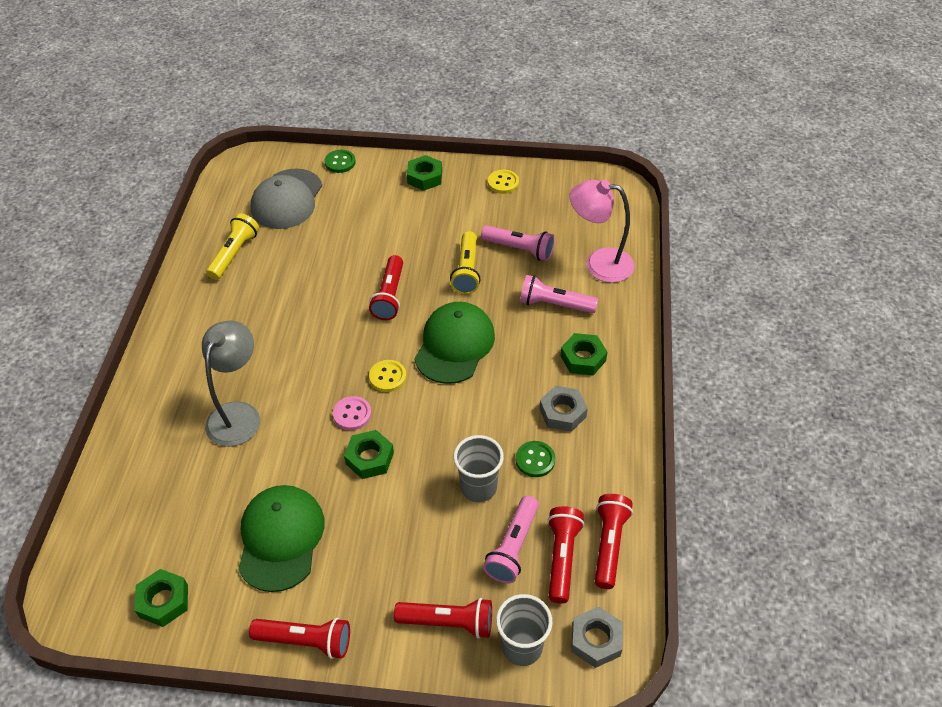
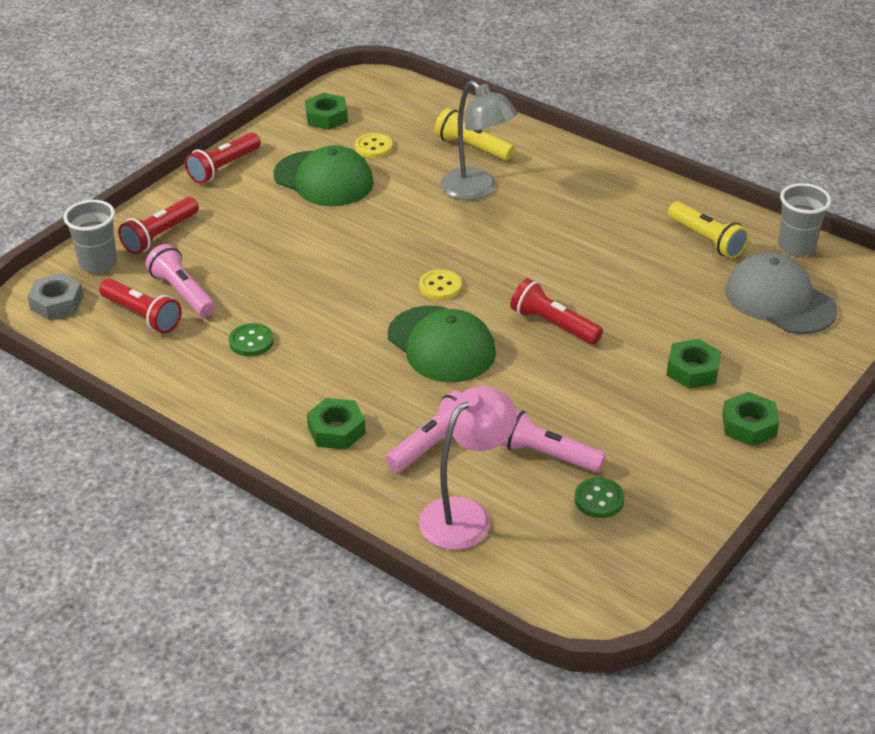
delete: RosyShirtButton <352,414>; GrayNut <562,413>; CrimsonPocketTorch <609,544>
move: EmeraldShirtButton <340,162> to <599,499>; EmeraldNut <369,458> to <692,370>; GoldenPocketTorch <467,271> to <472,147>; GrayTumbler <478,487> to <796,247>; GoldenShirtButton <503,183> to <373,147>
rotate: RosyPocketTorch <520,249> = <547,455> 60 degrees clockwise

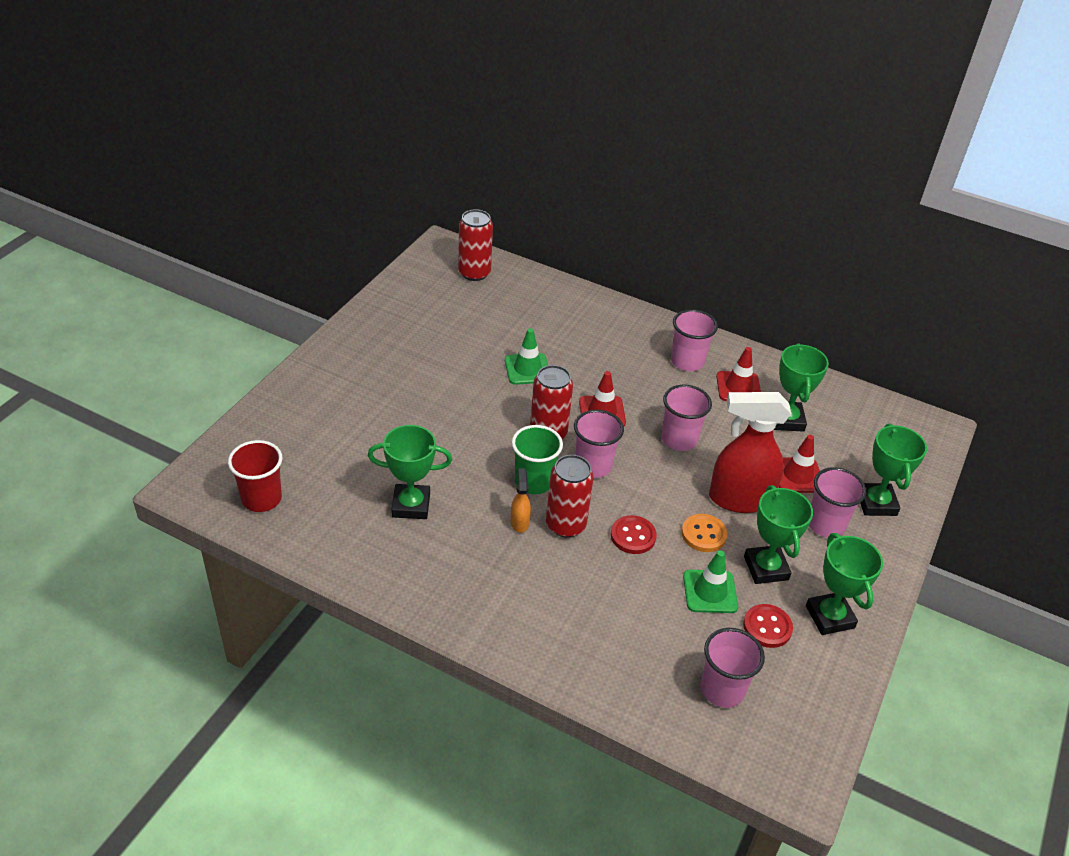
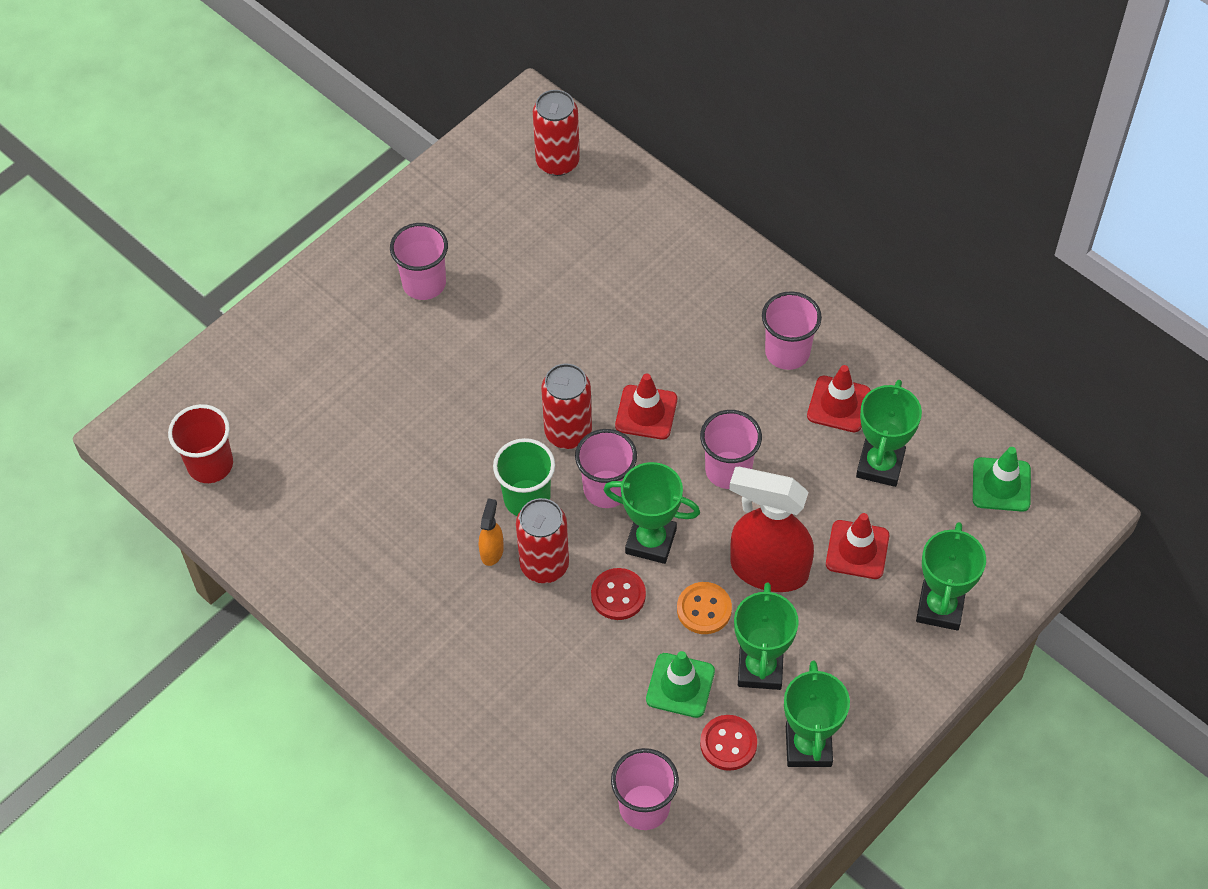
move: EmeraldTrophy <411,505> to <651,541>; EmeraldRoadCone <527,369> to <1001,485>; RosyTumbler <825,524> to <424,283>

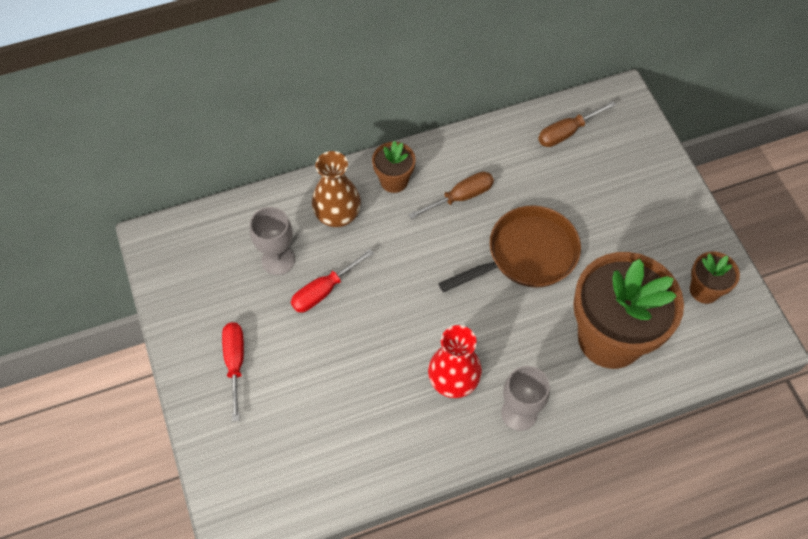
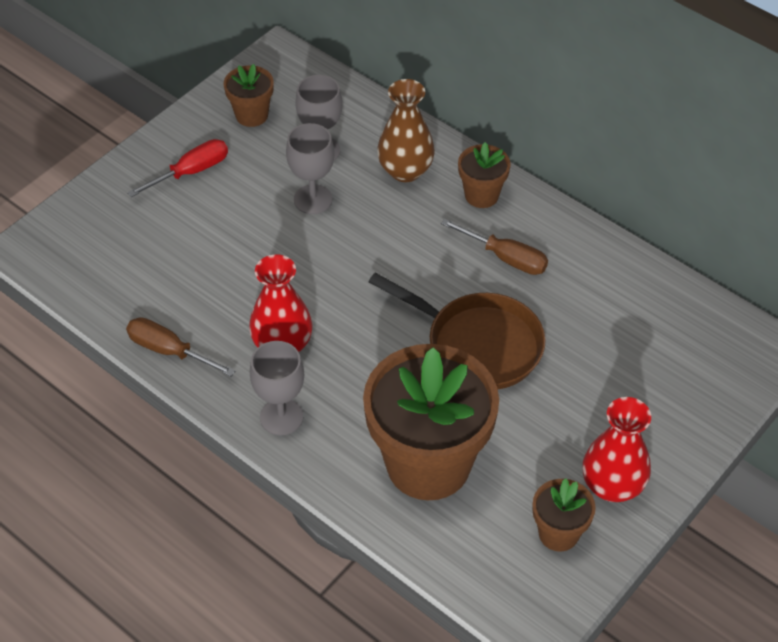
insert: DarkBrownPlantPot <251,115>; CrimsonTallVase <612,486>
move: DarkBrownFlatScrewdriver <567,132> to <169,351>
replace: CrimsonFlatScrewdriver <324,290> to GrayChalice <313,199>

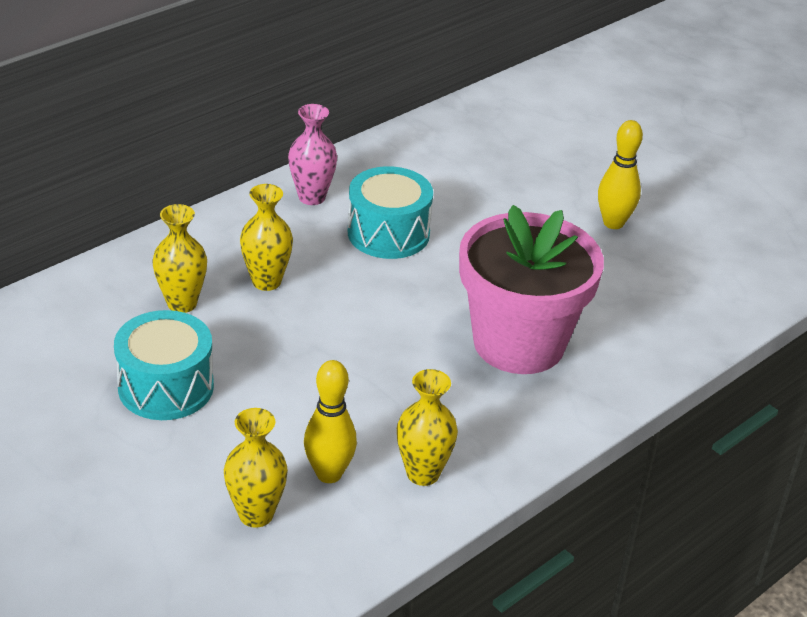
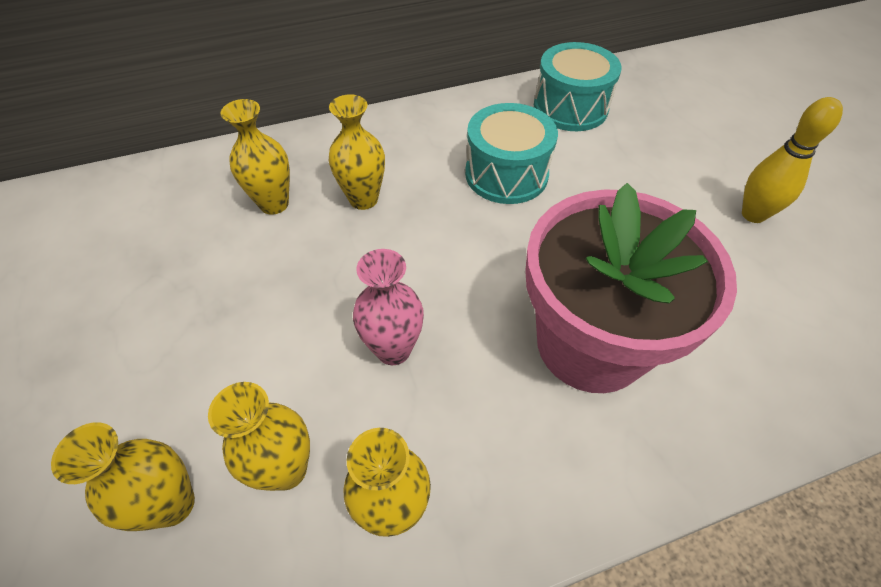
move: AquaToyDrum <166,387> to <570,107>; RosyTallVase <311,197> to <393,349>
replace: GoldenBowlingPin <329,474> to GoldenTallVase <286,469>

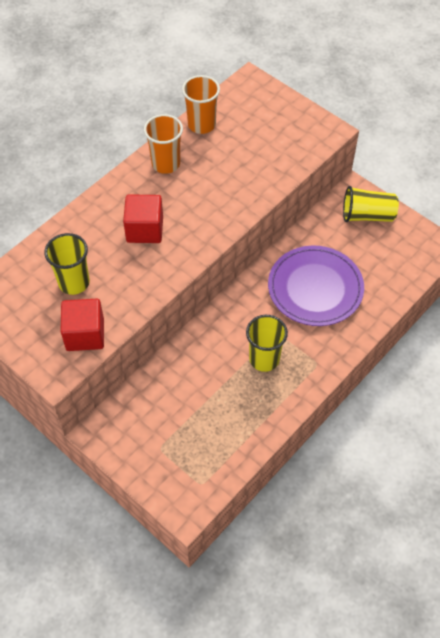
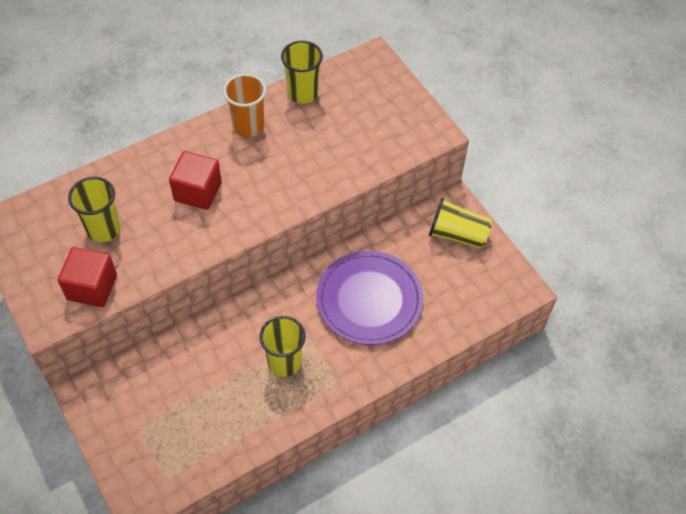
recolor: OrangeColouredTumbler <201,124> to GoldenTumbler <302,93>

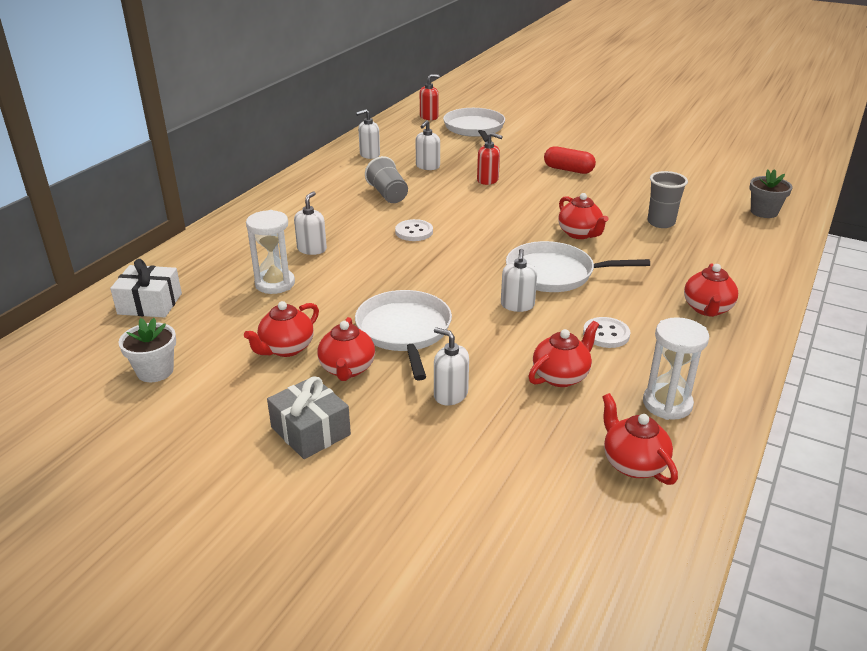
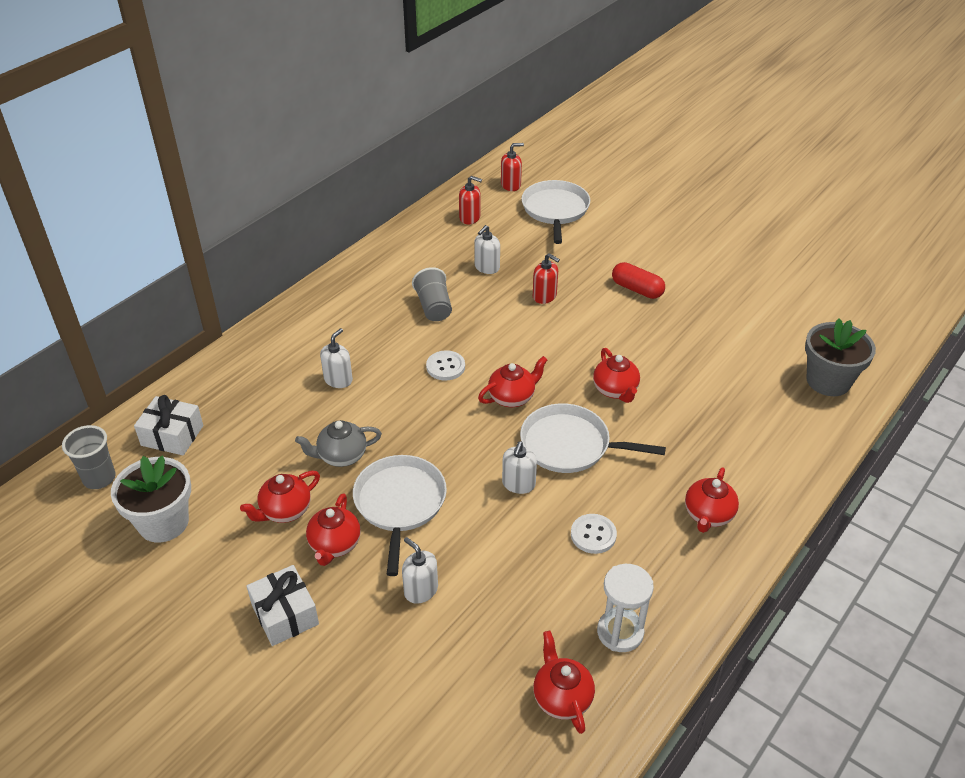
delete: WhiteSandTimer <275,284>; WhitePumpBottle <369,155>
insert: GrayTeapot <341,456>; CrimsonPumpBottle <470,218>
move: CrimsonTeapot <561,376> to <512,397>; GrayTumbler <661,222> to <99,478>
recolor: GrayWrappedGift <310,431> to WhiteWrappedGift <285,614>
resize: WhitePlantPot <155,371> = <163,522> x1.52; GrayPlantPot <764,212> = <828,381> x1.52

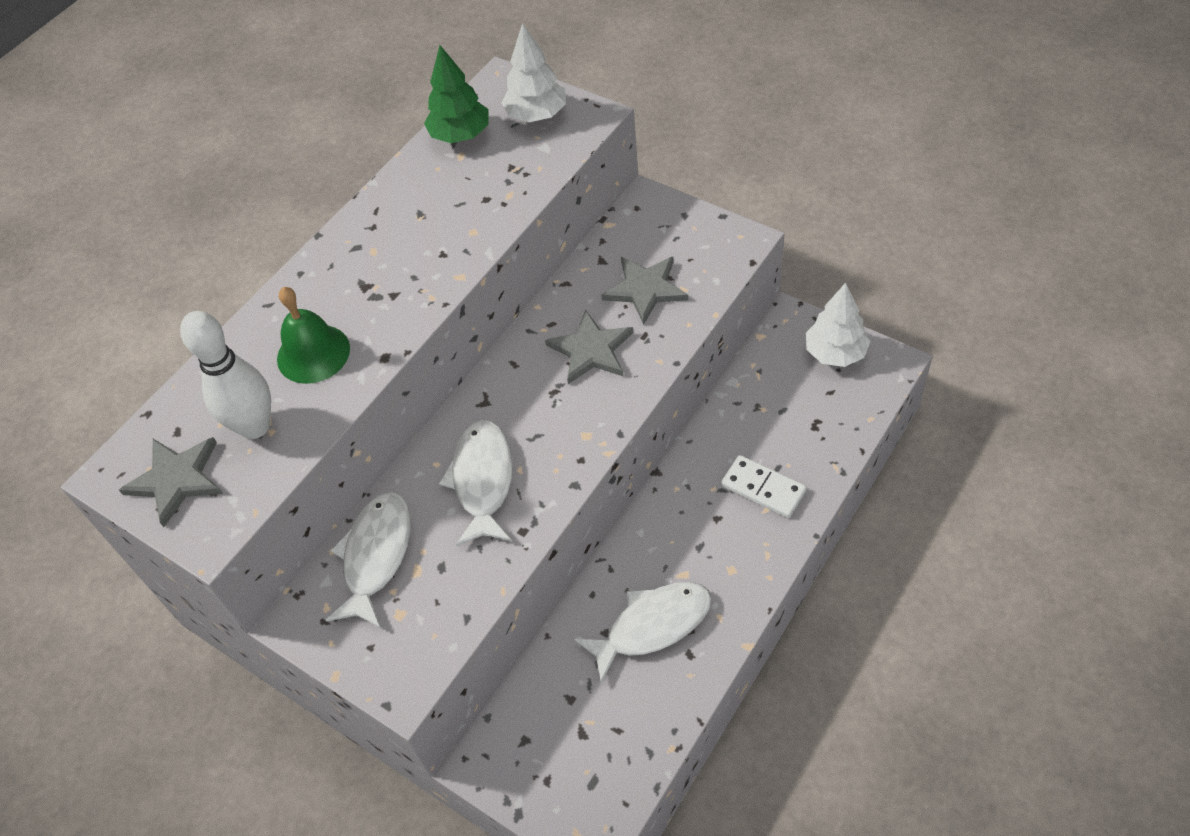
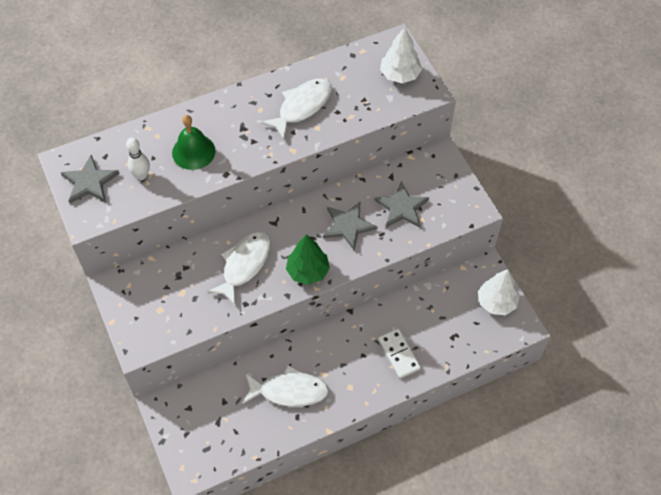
move: WhiteFishFigure <376,556> to <302,107>; EmeraldToyTree <460,135> to <307,271>
resize: WhiteBowlingPin <255,426> = <141,175> x0.61

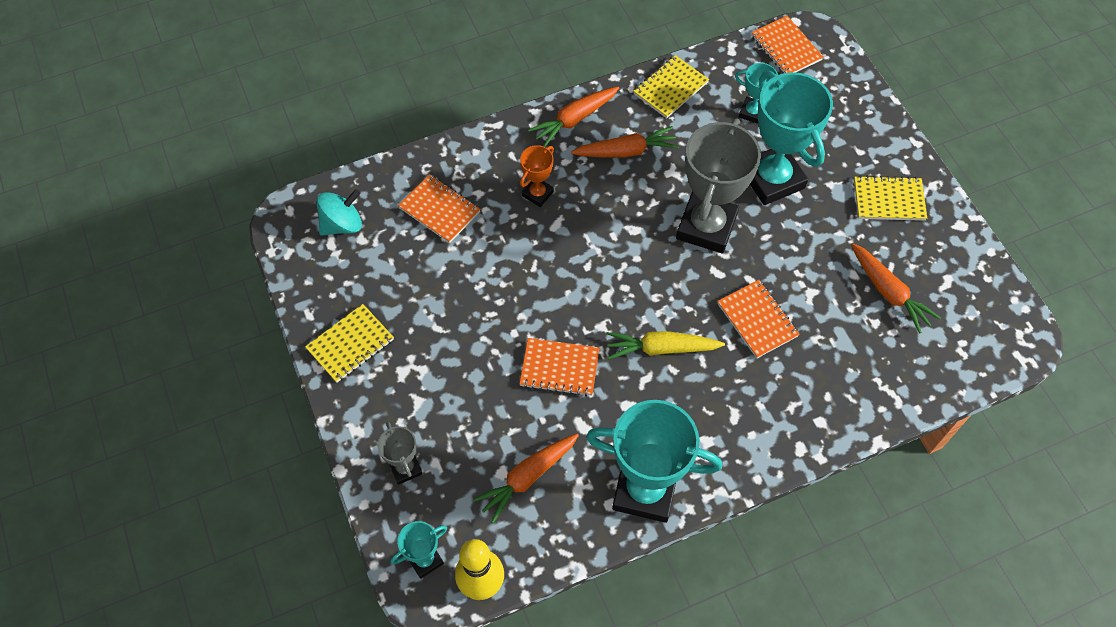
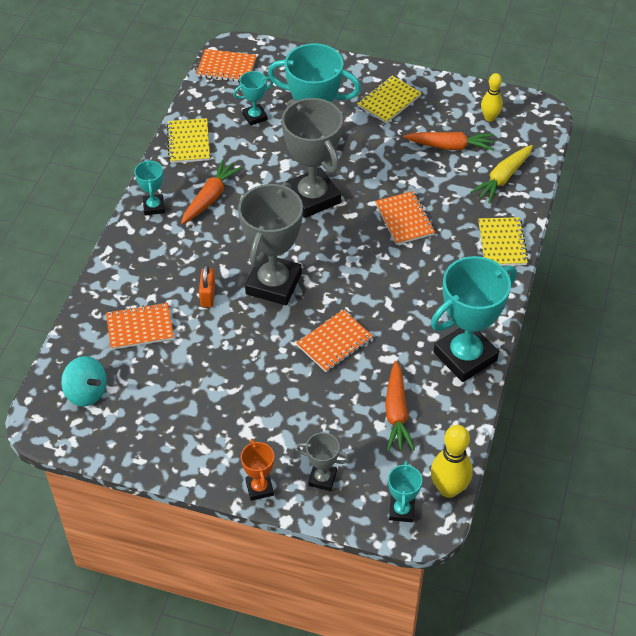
insert: OrangeColouredSmallLock <208,295>; GrayTrophy <273,284>; GoldenBowlingPin <489,118>
move: GoldenNotepad <350,344> to <502,243>; OrangeColouredTrophy <537,194> to <259,488>; GoldenToyCarrot <661,348> to <502,178>
replace: OrangeColouredToyCarrot <574,120> to AquaTrophy <154,207>
rotate: AquaToyTop <342,224> = <86,392> 120 degrees clockwise; OrangeColouredNotepad <757,320> = <404,219> 60 degrees clockwise

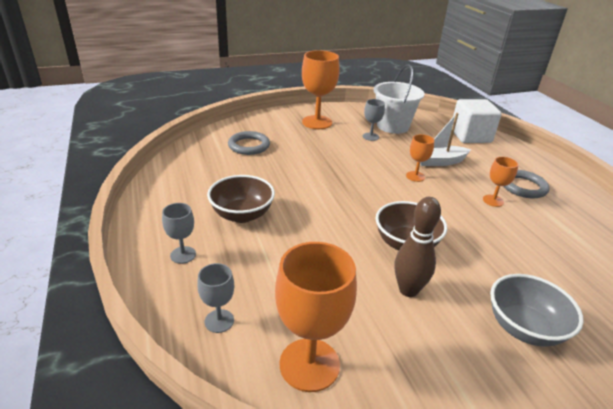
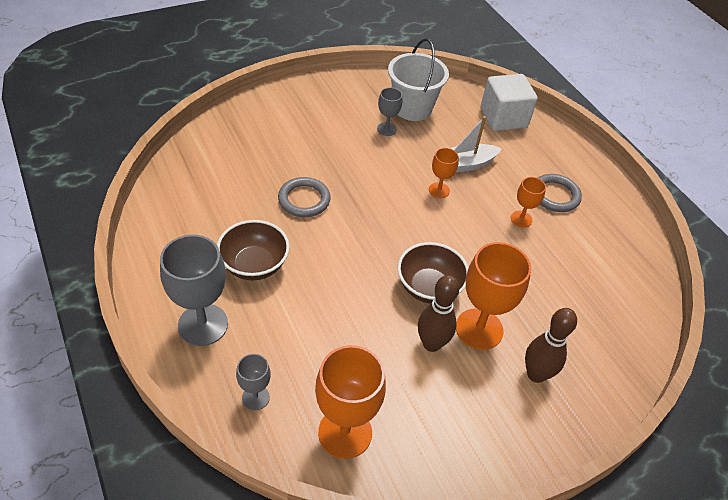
move: GrayHoop <249,146> to <304,200>; OrangeColouredChalice <317,122> to <479,329>
replace: GrayServingBowl <524,328> to DarkBrownBowlingPin <536,374>
resize: GrayChalice <183,255> = <203,324> x1.92

